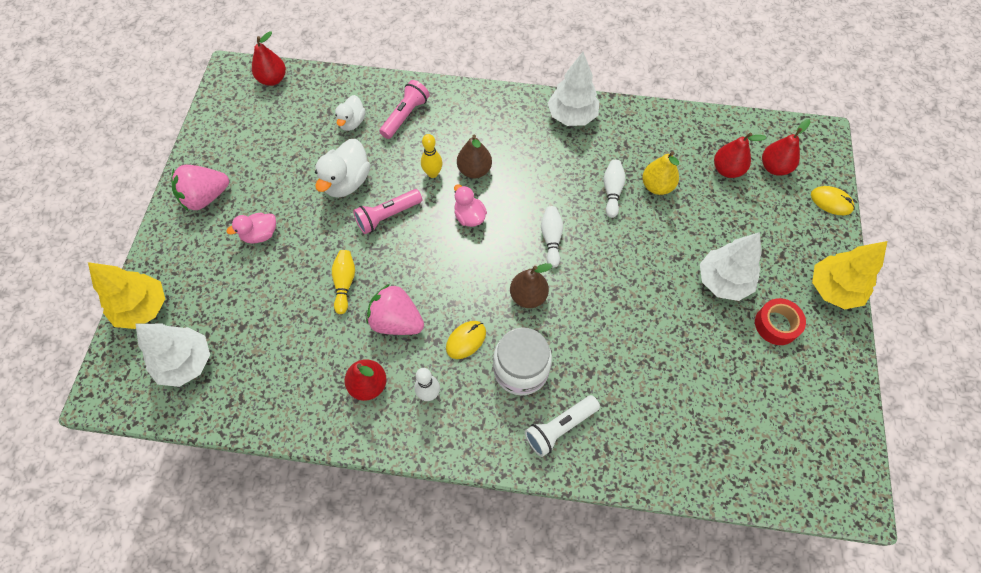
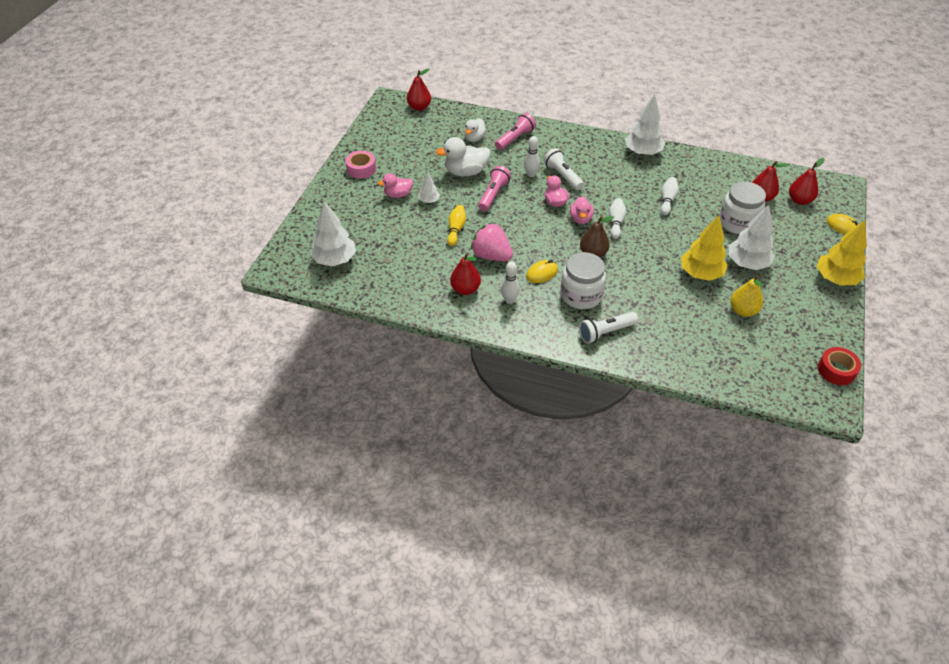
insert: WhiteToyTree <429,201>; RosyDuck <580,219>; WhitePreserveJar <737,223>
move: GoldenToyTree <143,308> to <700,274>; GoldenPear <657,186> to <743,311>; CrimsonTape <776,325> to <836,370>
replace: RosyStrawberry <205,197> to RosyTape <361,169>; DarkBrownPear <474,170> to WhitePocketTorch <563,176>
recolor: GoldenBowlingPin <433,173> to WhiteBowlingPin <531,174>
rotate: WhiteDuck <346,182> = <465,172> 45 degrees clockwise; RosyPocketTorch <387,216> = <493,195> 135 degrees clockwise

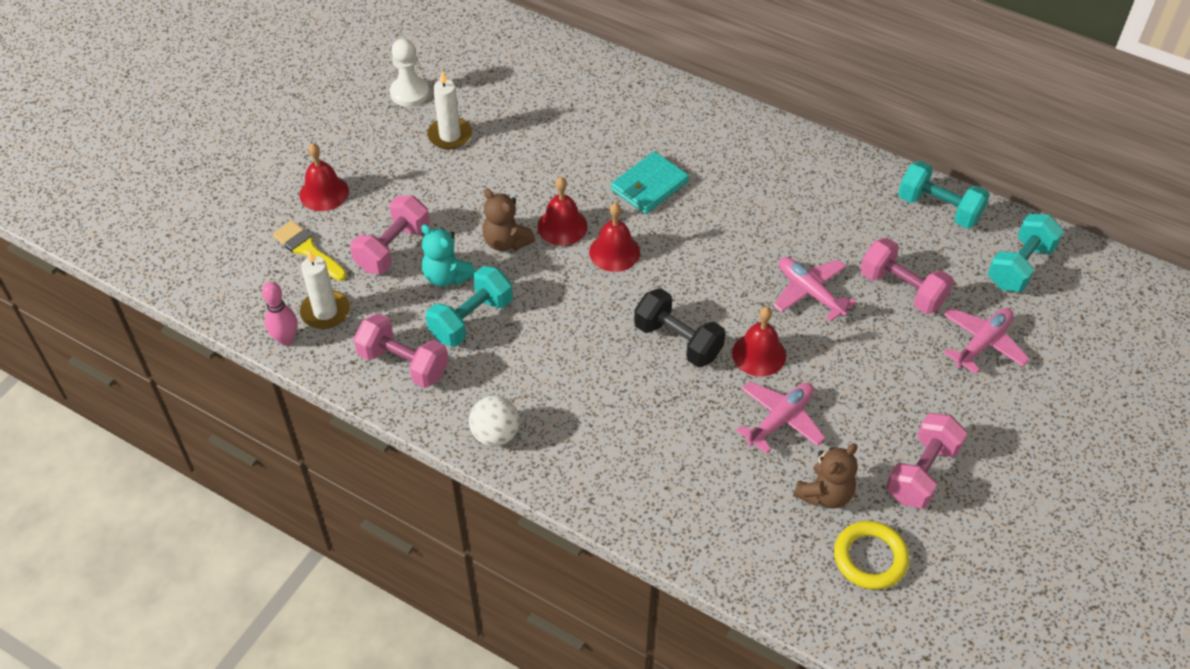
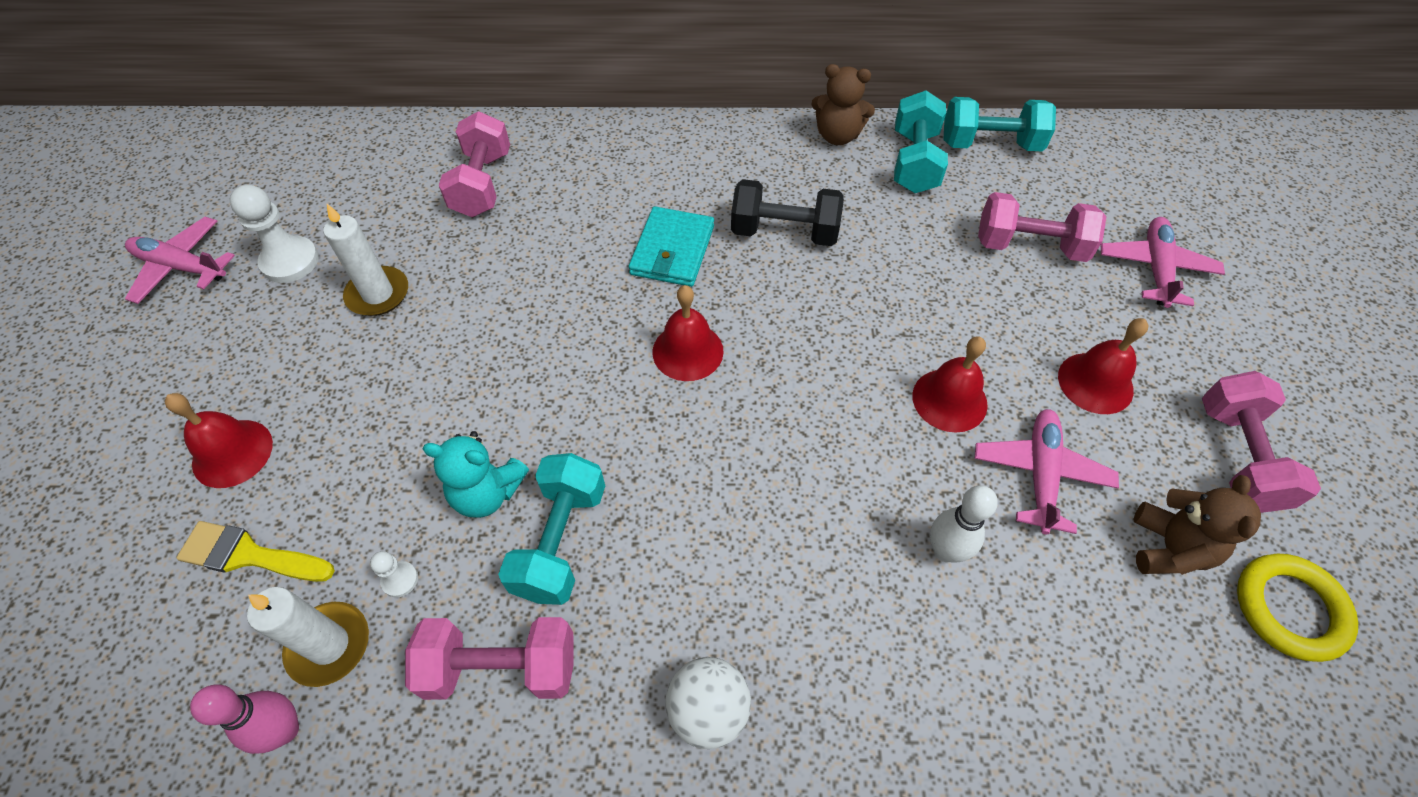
insert: WhiteGamePawn <400,580>; WhiteBowlingPin <945,551>
move: RosyFreeWeight <393,248> to <482,184>; DarkBrownStuffedBear <506,242> to <837,136>; CrimsonHandBell <562,226> to <1095,383>; BlackFreeWeight <678,341> to <784,232>; RosyAeroplane <810,292> to <182,267>; AquaFreeWeight <1020,266> to <914,162>

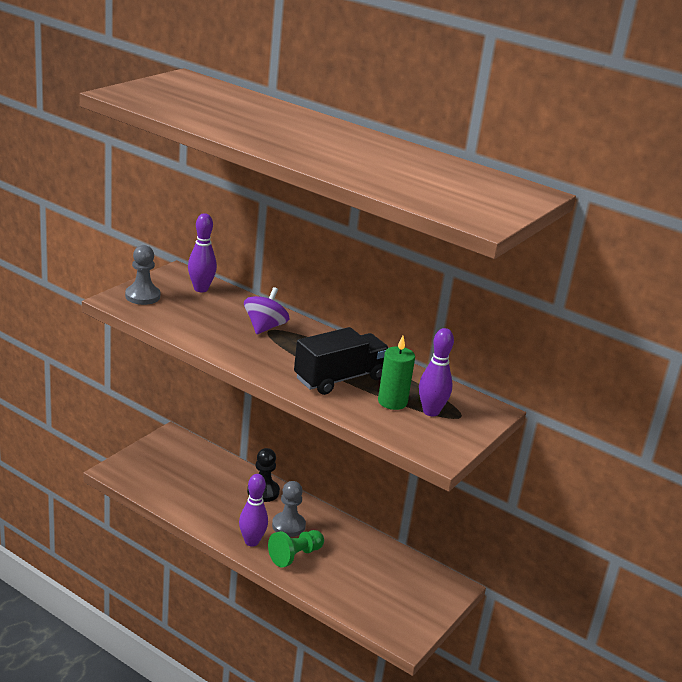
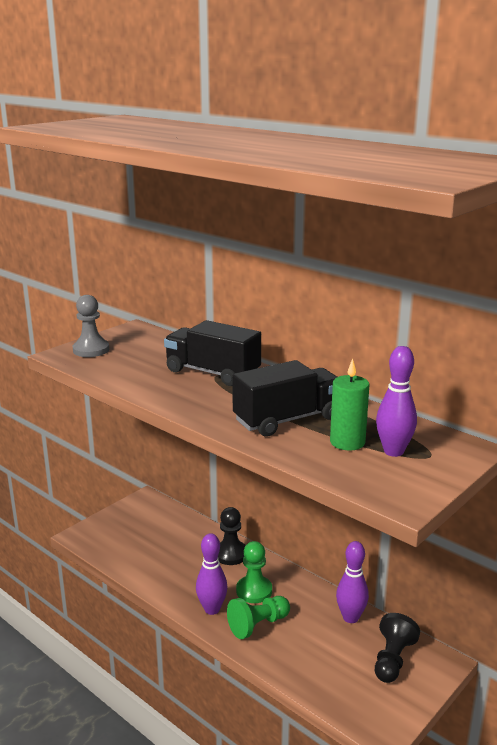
insert: BlackGamePawn <392,660>
move: VioletBowlingPin <201,289> to <350,617>
replace: VioletToyTop <265,327> to BlackTruck <212,373>
recolor: GrayGamePawn <288,526> to EmeraldGamePawn <254,591>

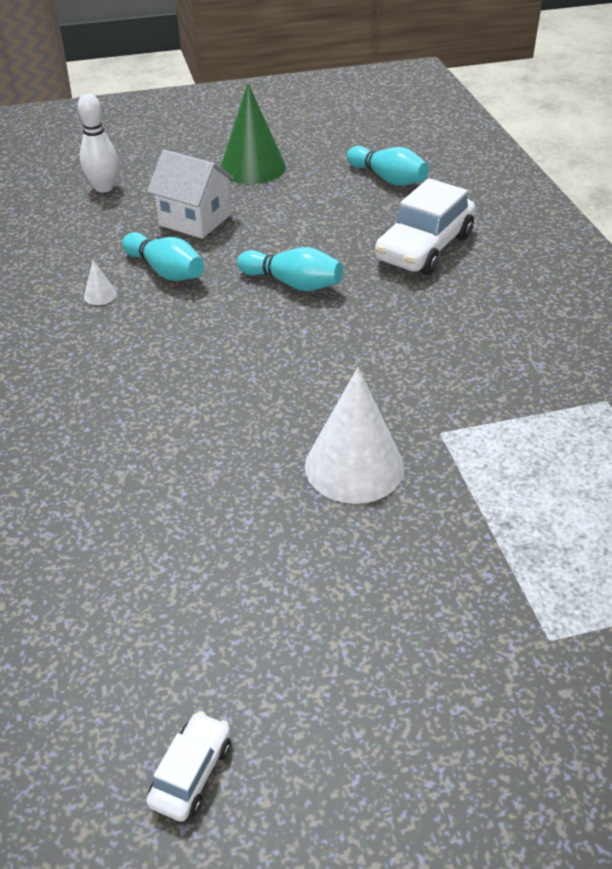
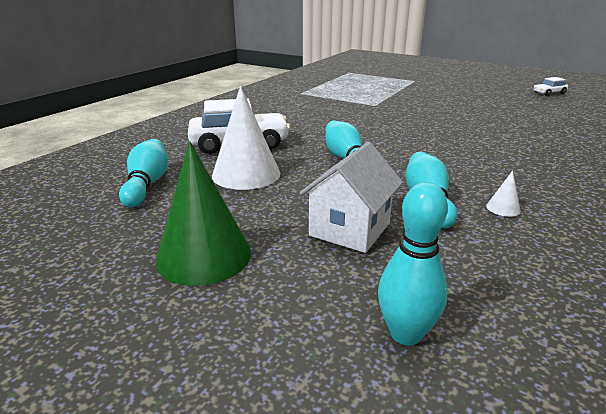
move: WhiteCone <354,466> to <246,174>
recolor: WhiteBowlingPin <104,188> to AquaBowlingPin <406,333>
rotate: WhiteCottage <195,220> = <350,229> 45 degrees clockwise

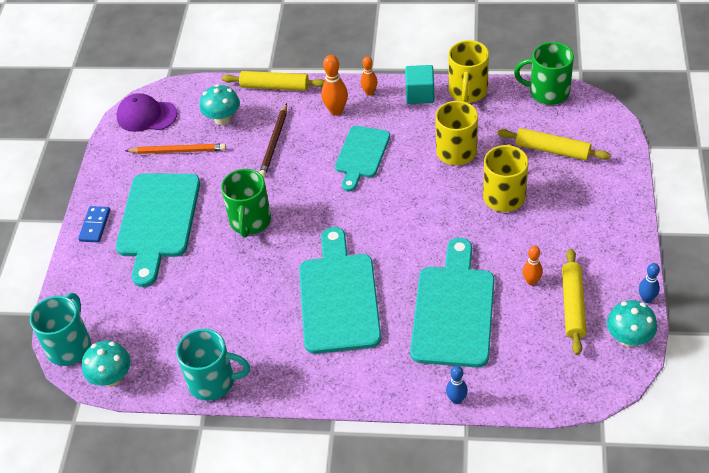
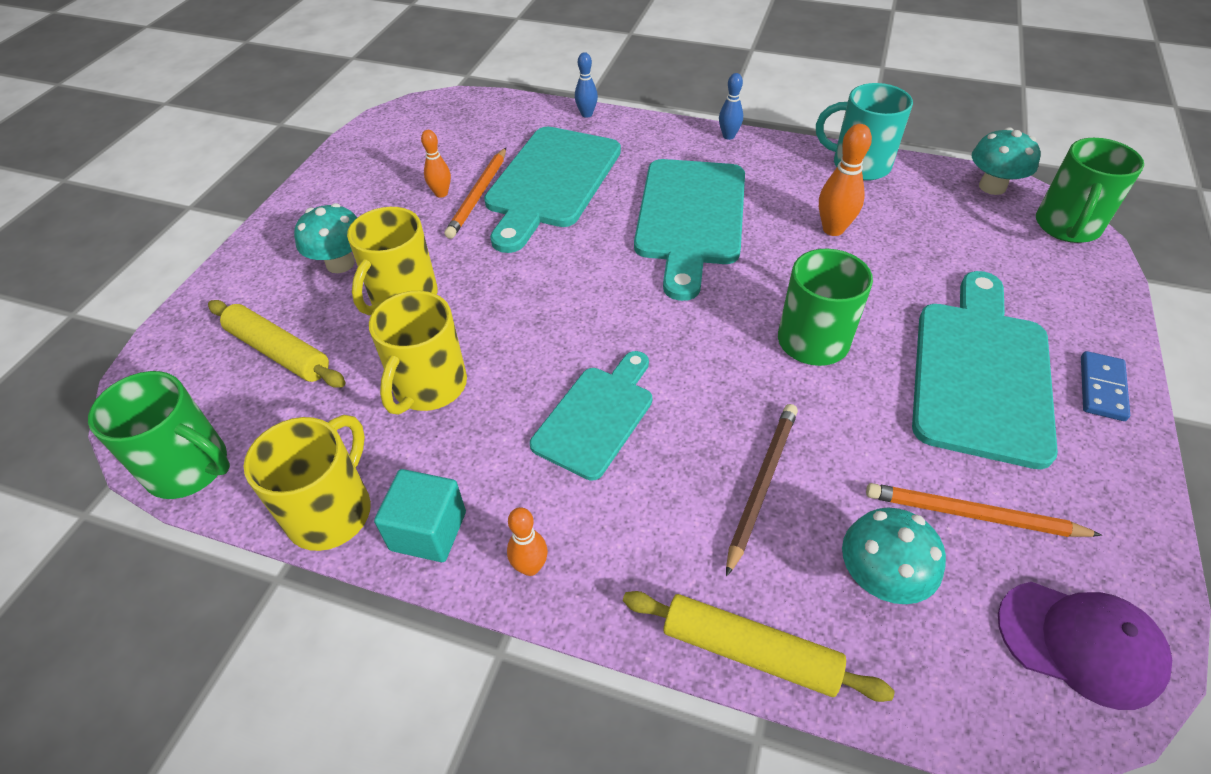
delete: GoldenDoughRoller <573,305>
insert: OrangeColouredPencil <478,195>
move: OrangeColouredBowlingPin <336,111> to <833,229>; AquaFungus <628,338> to <340,264>; BlueBowlingPin <646,299> to <728,136>
recolor: AquaCoffeeMug <69,346> to EmeraldCoffeeMug <1067,226>

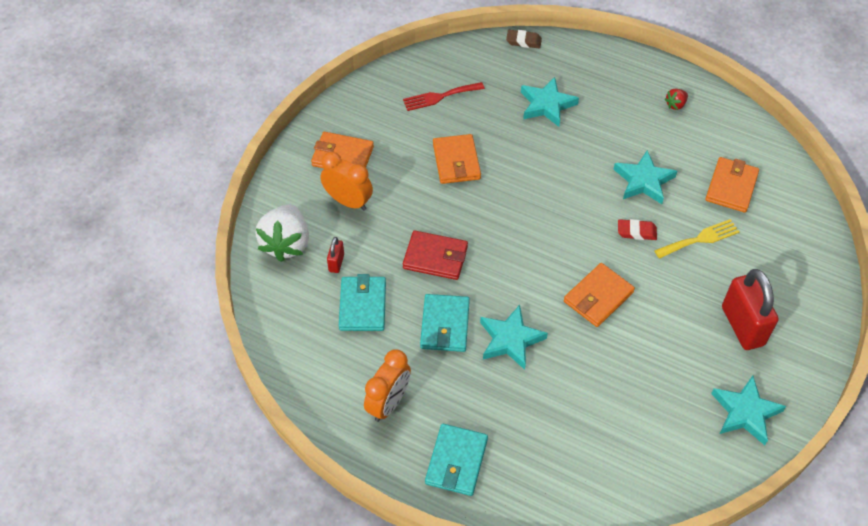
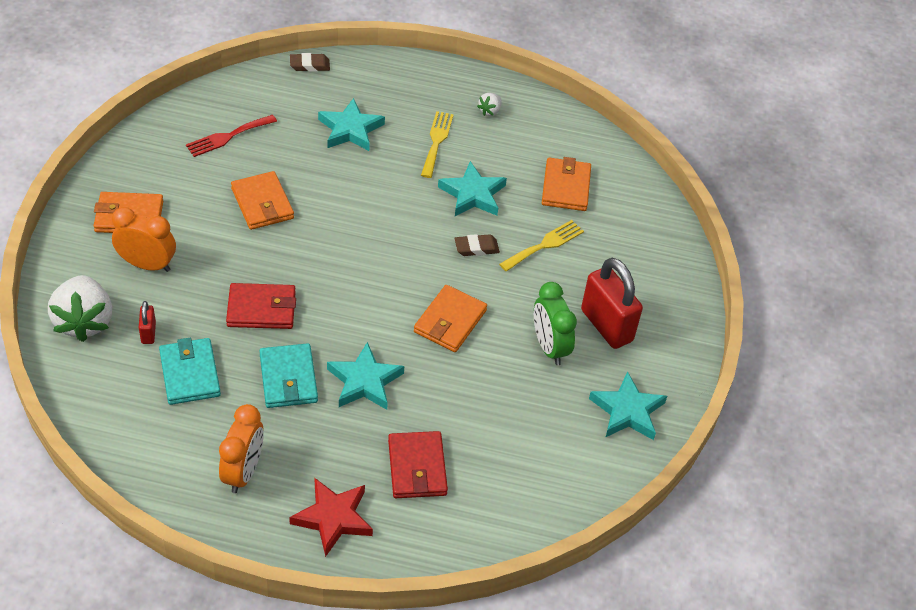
insert: CrimsonWallet <417,467>; GoldenFork <436,141>; EmeraldClock <549,347>
replace: AquaWallet <456,461> to CrimsonStar <333,518>
recolor: CrimsonPencilEraser <636,232> to DarkBrownPencilEraser <476,248>; CrimsonStrawberry <675,105> to WhiteStrawberry <490,111>

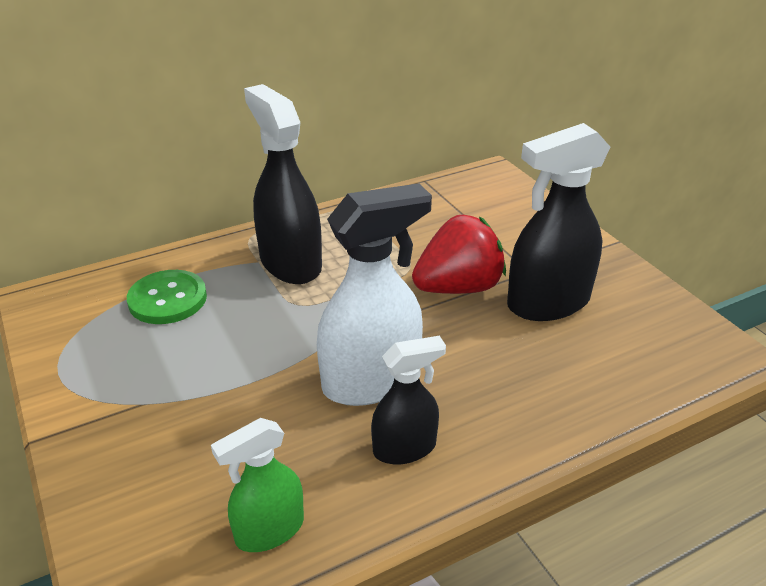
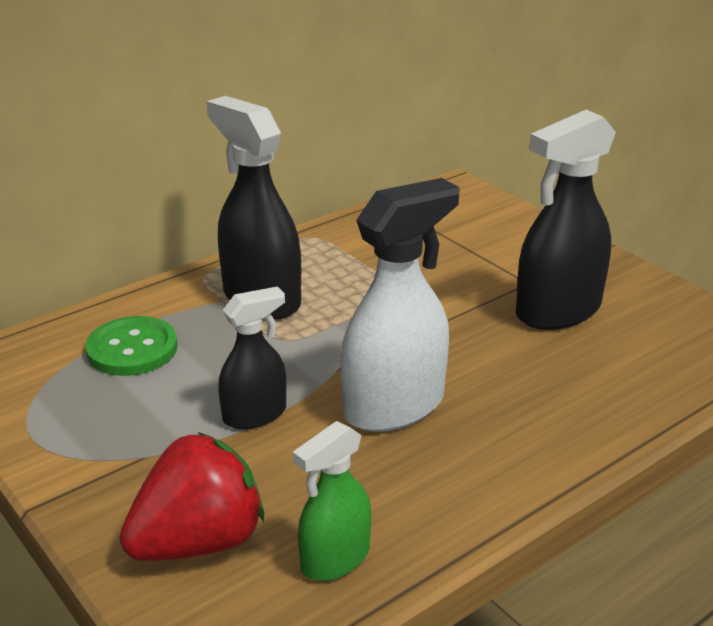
move: BlackSprayer <405,448> to <255,414>; CrimsonStrawberry <458,288> to <199,542>

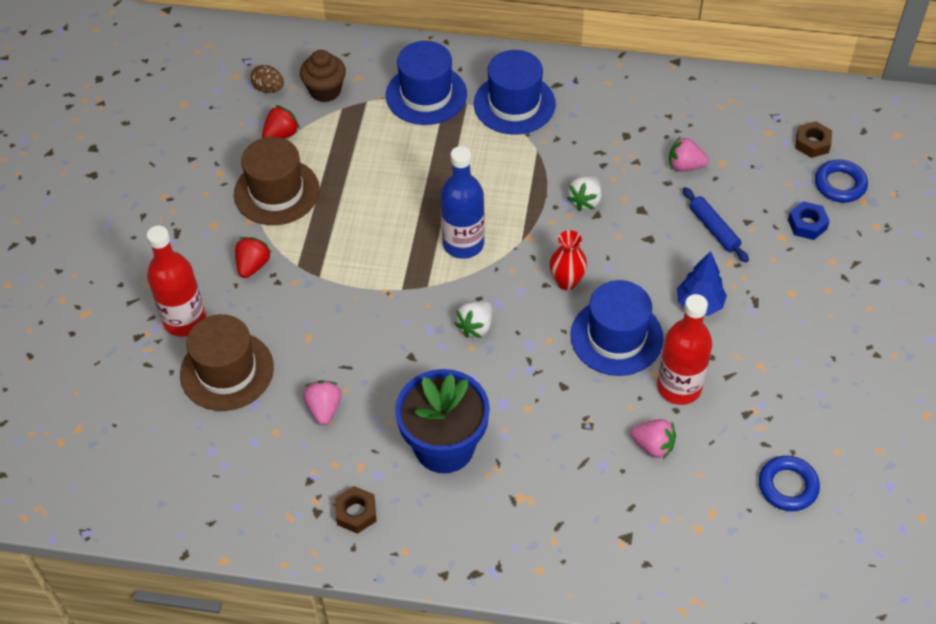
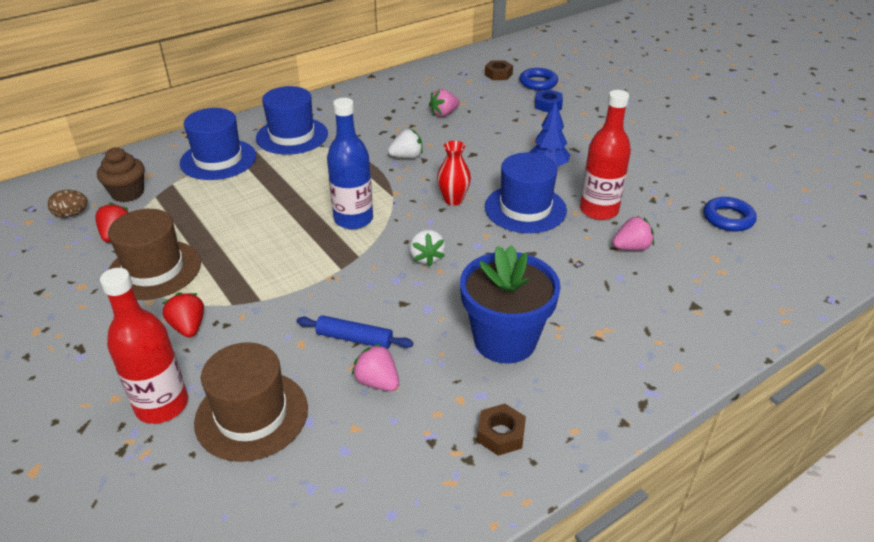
move: BlueDoughRoller <714,229> to <354,338>
rotate: WhiteStrawberry <585,201> = <407,157> 90 degrees counterclockwise

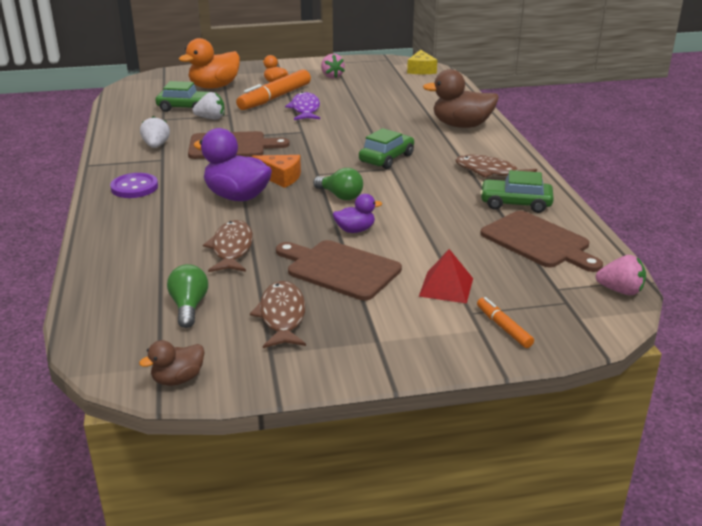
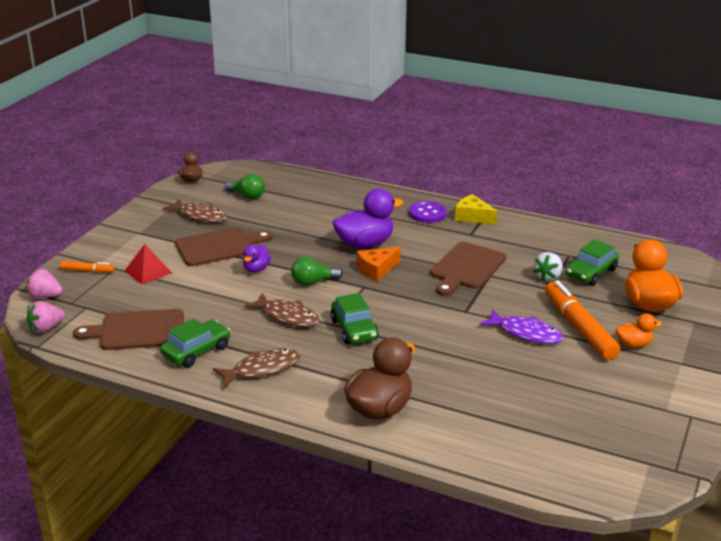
delete: WhiteStrawberry <156,146>
move: DarkBrownFishFigure <231,249> to <287,316>; RosyStrawberry <332,76> to <45,296>; GoldenCheese <421,70> to <473,217>

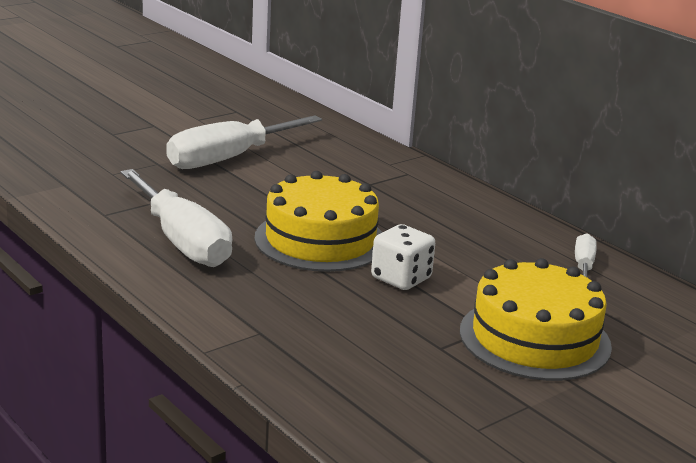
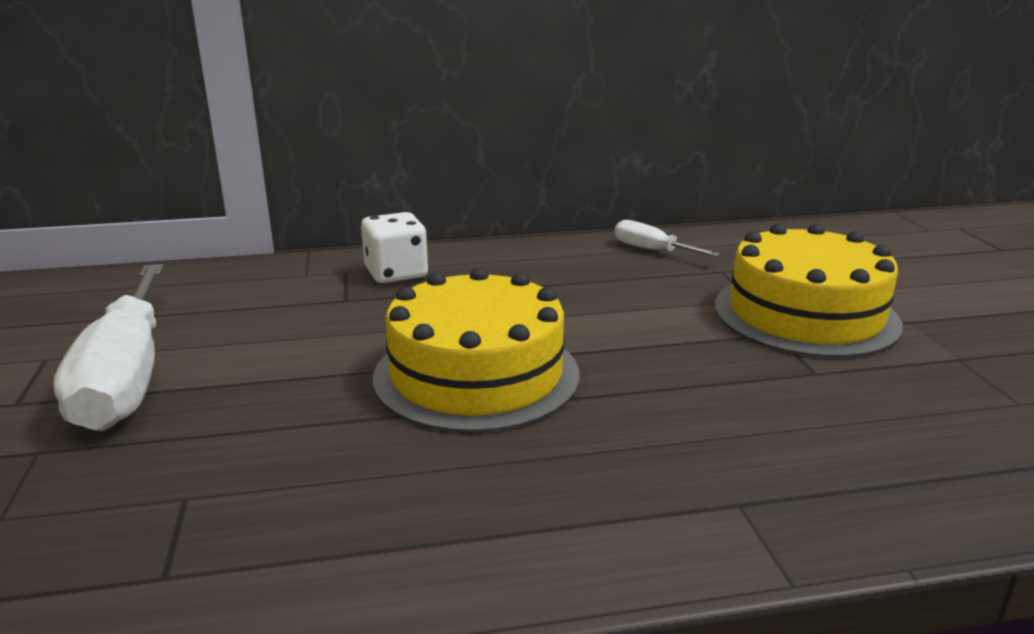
delete: WhiteFlatScrewdriver <182,241>
move: WhiteGameDie <401,278> to <396,273>

